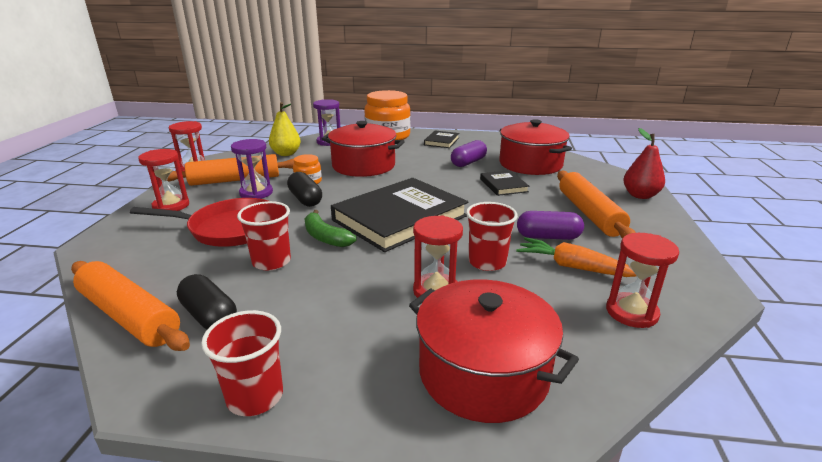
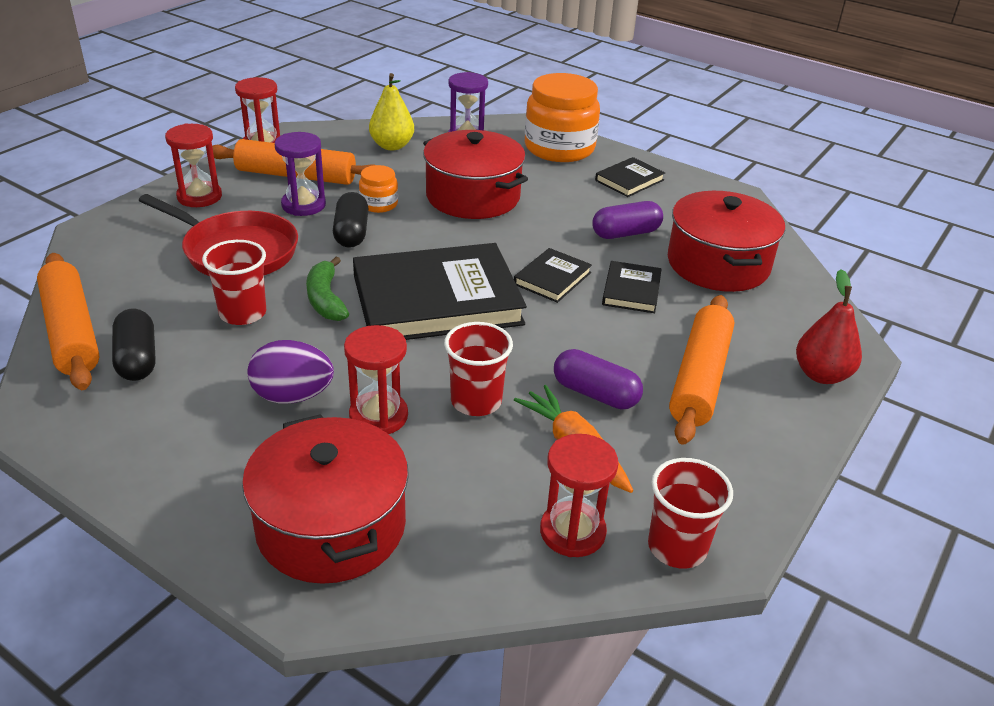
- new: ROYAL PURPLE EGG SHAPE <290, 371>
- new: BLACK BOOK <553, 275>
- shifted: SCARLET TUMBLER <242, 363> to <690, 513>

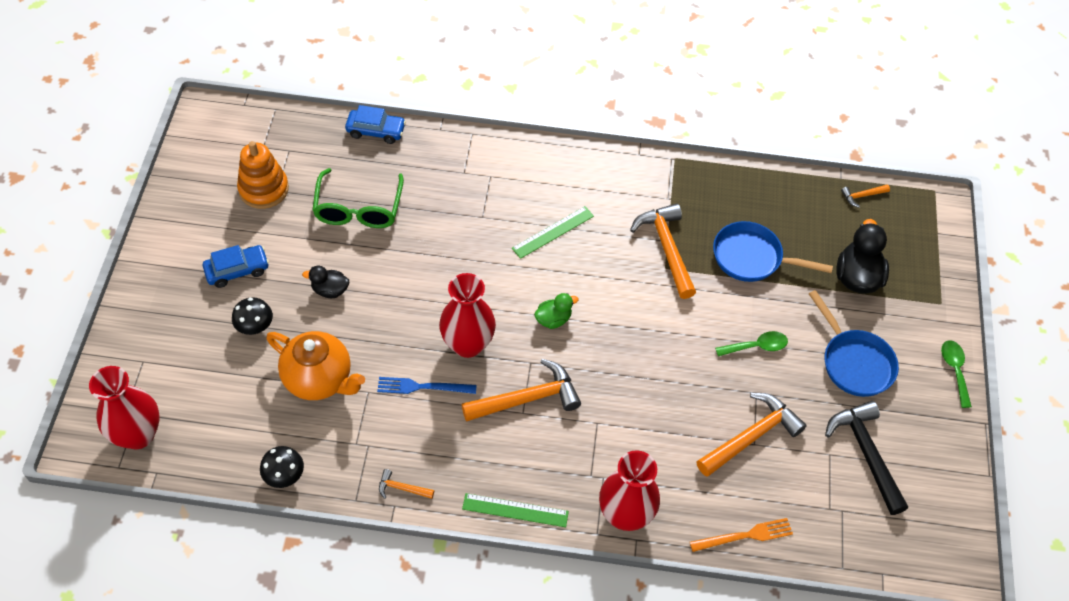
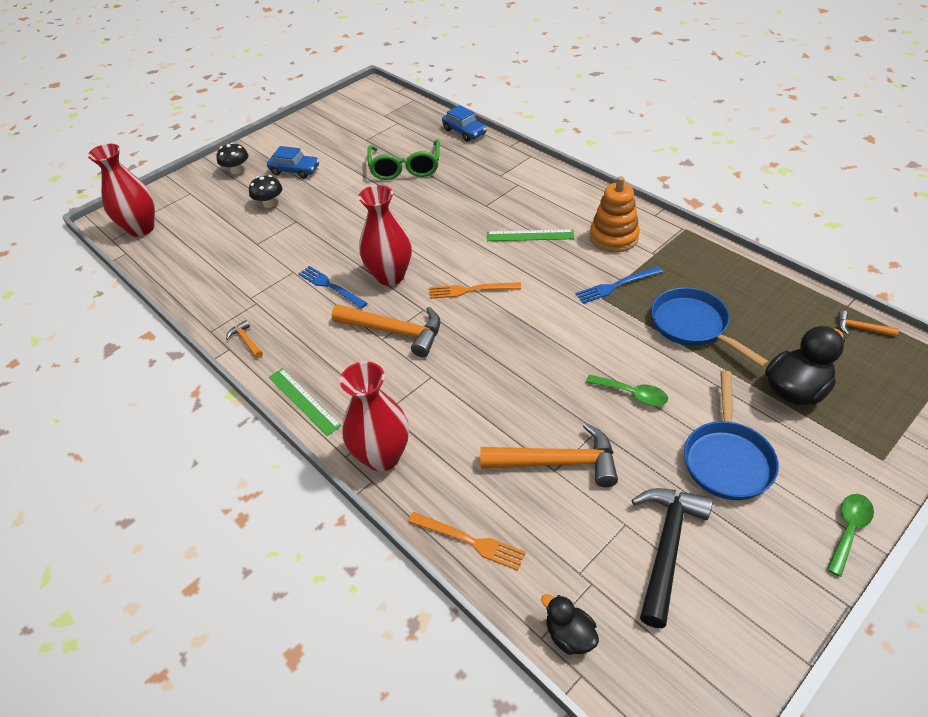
- shifted: BLACK TOADSTOOL <282, 467> to <232, 158>
- rotated: GREEN EYEGLASSES <358, 198> = <403, 159> 45 degrees counterclockwise
- swapped: GREEN RUBBER DUCK <556, 311> to BRIGHT ORANGE DINNER FORK <475, 290>
- shifted: BLACK RUBBER DUCK <325, 282> to <570, 624>
- swapped: BRIGHT ORANGE CLAW HAMMER <663, 251> to COBALT DINNER FORK <619, 285>
- shifted: BRIGHT ORANGE STACKING TOY <263, 175> to <615, 214>
- gone: BRIGHT ORANGE CHINA TEAPOT <316, 365>

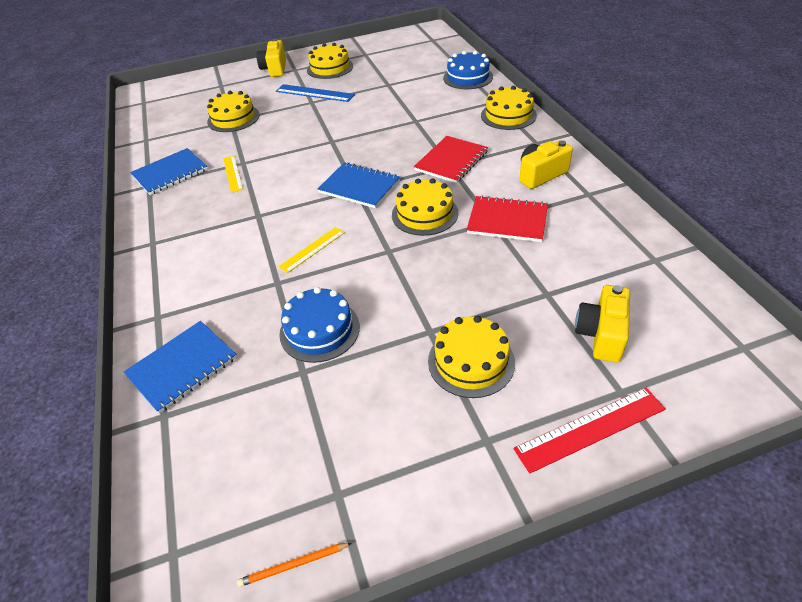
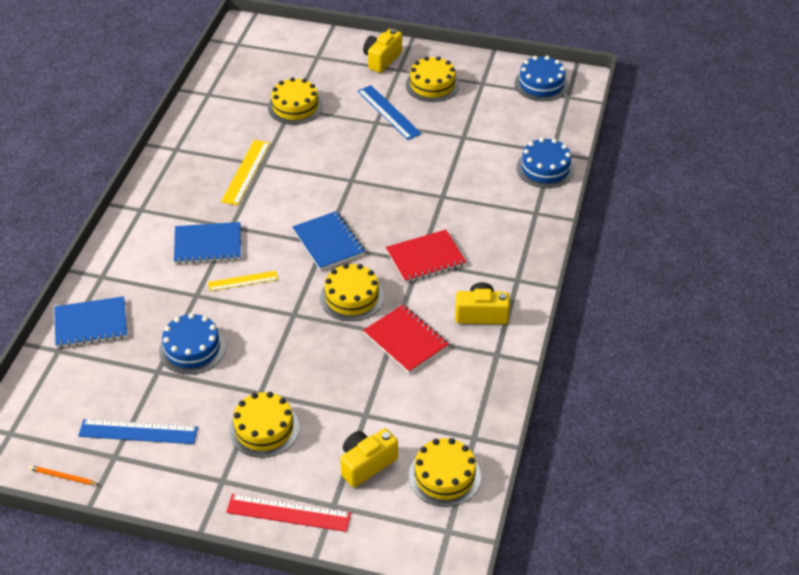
- new: COBALT RULER <138, 431>
- shifted: COBALT EXERCISE BOOK <169, 171> to <207, 243>
- scaled: GOLDEN RULER <233, 174> = <245, 172> x1.52
- shifted: GOLDEN GATEAU <509, 108> to <445, 472>
- new: COBALT GATEAU <542, 78>

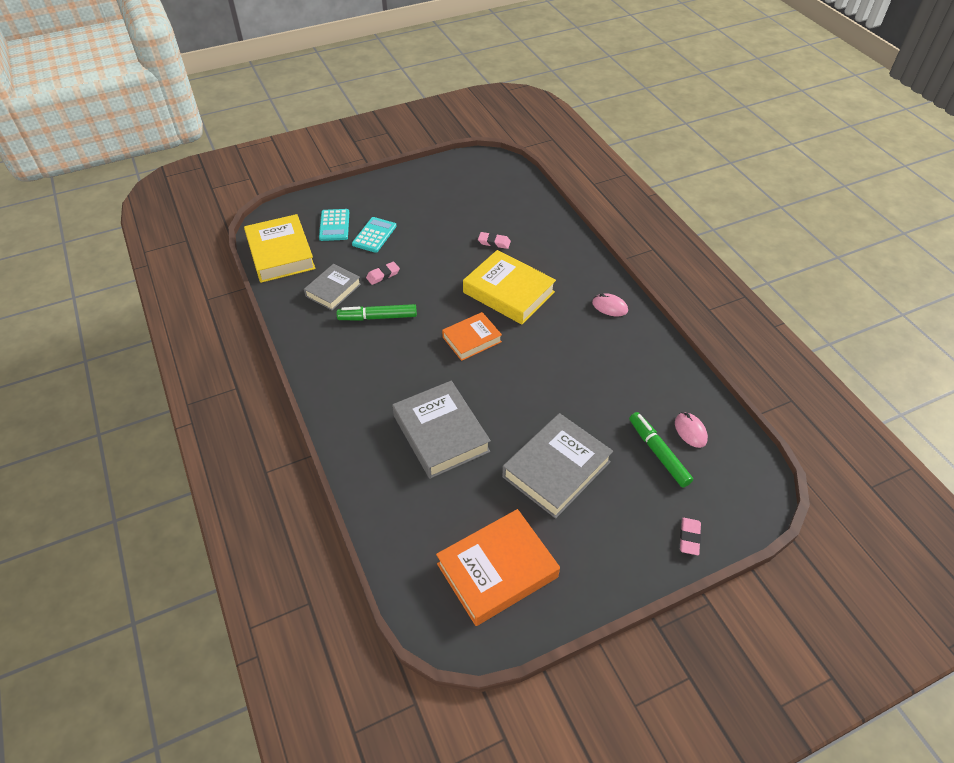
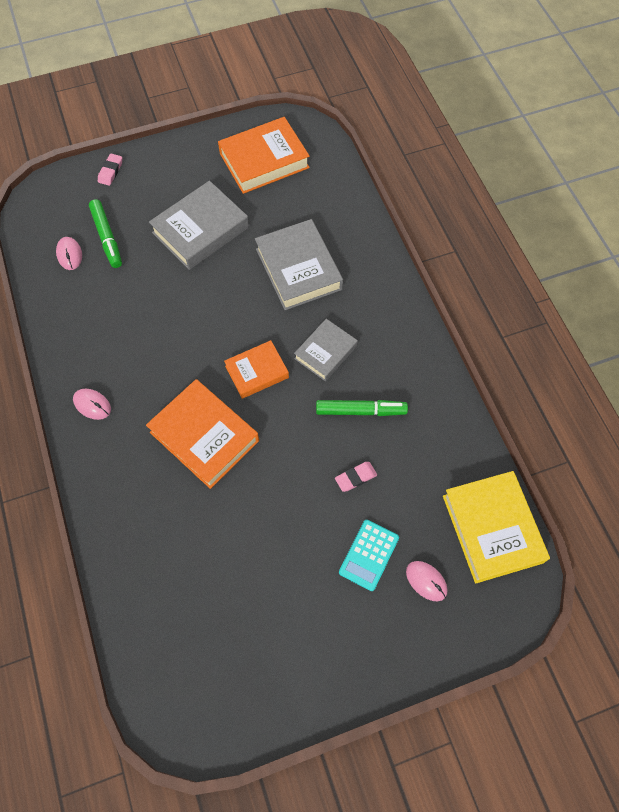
- repainted: GOLDEN BOOK <509, 287> to BRIGHT ORANGE BOOK <202, 434>
- shifted: GRAY BOOK <332, 287> to <326, 350>
- swapped: AQUA ADDING MACHINE <334, 225> to PINK COMPUTER MOUSE <427, 581>
- gone: PINK PENCIL ERASER <494, 240>

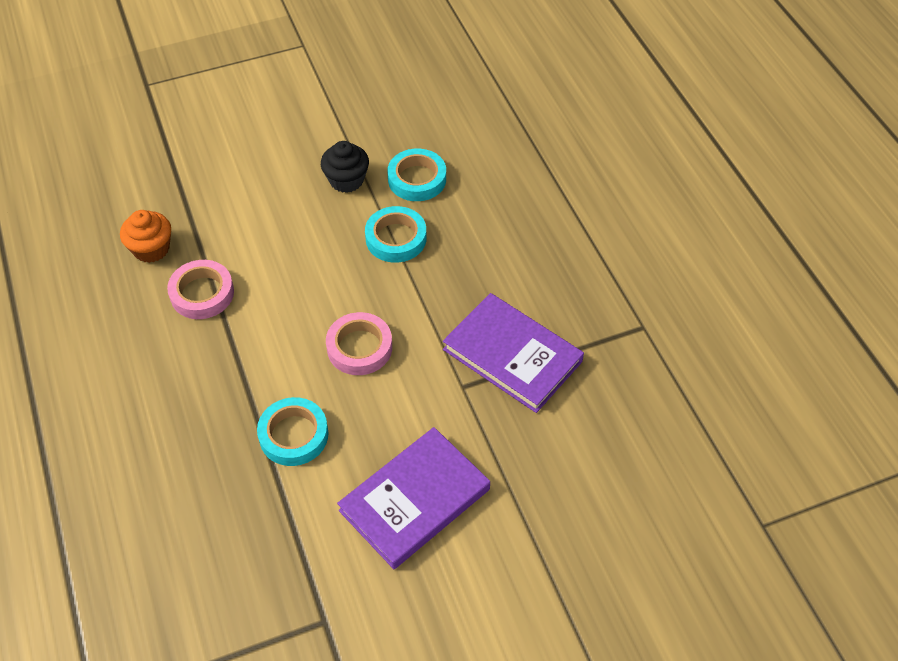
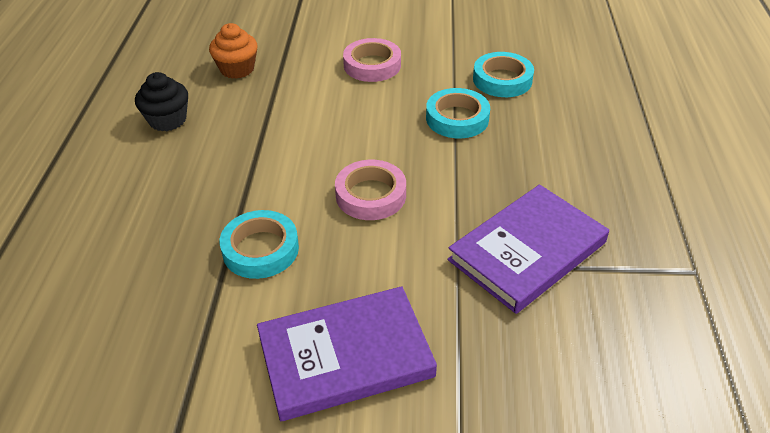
- shifted: BLACK MUFFIN <345, 167> to <161, 101>
- shifted: PINK STICKY TAPE <200, 289> to <372, 60>
- rotated: ROYAL PURPLE BOOK <513, 353> = <528, 249> 75 degrees clockwise

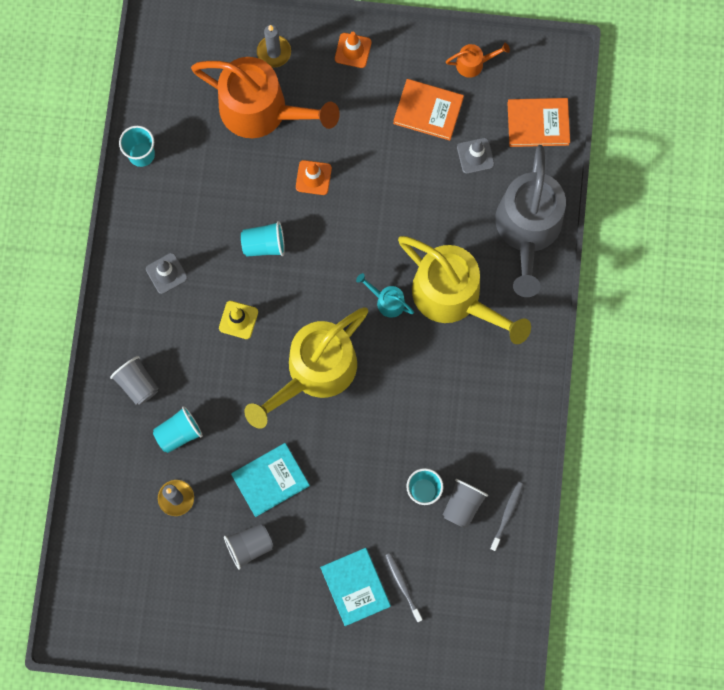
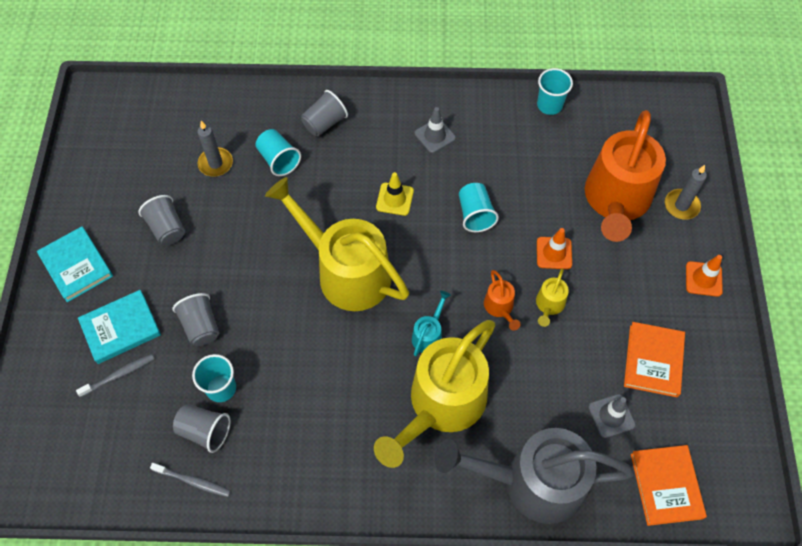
- shifted: AQUA BOOK <270, 480> to <75, 264>
- new: GRAY TUMBLER <196, 319>
- shifted: BRIGHT ORANGE WATERING CAN <478, 60> to <502, 300>
- new: GOLDEN WATERING CAN <552, 298>

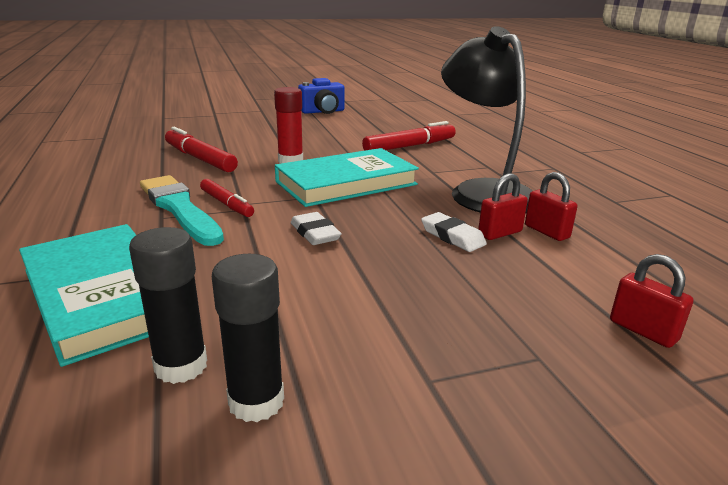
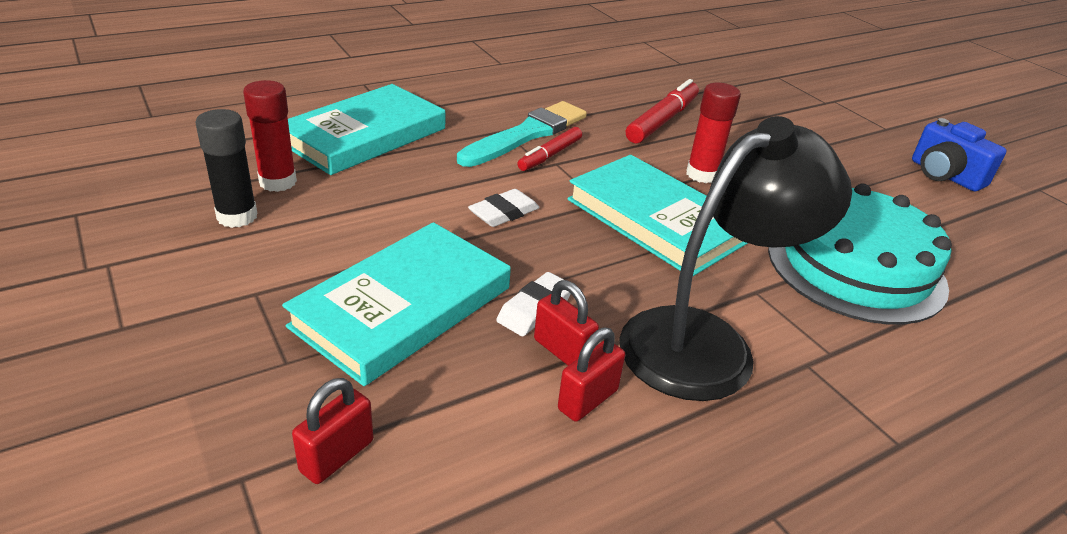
- repainted: BLACK GLUE STICK <168, 305> to SCARLET GLUE STICK <270, 136>
- new: AQUA BOOK <396, 304>
- swapped: SCARLET MARKER <409, 136> to AQUA GATEAU <860, 254>

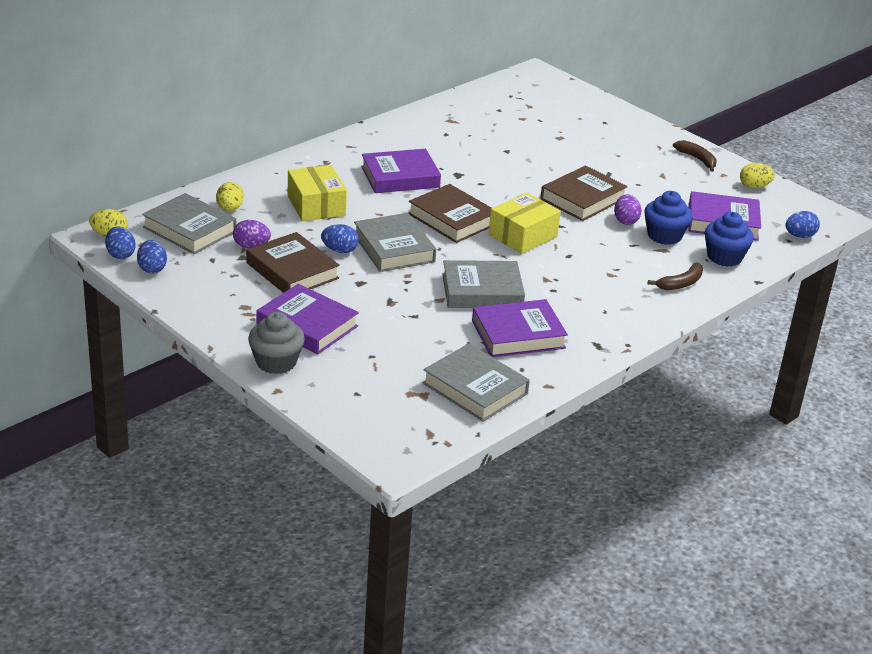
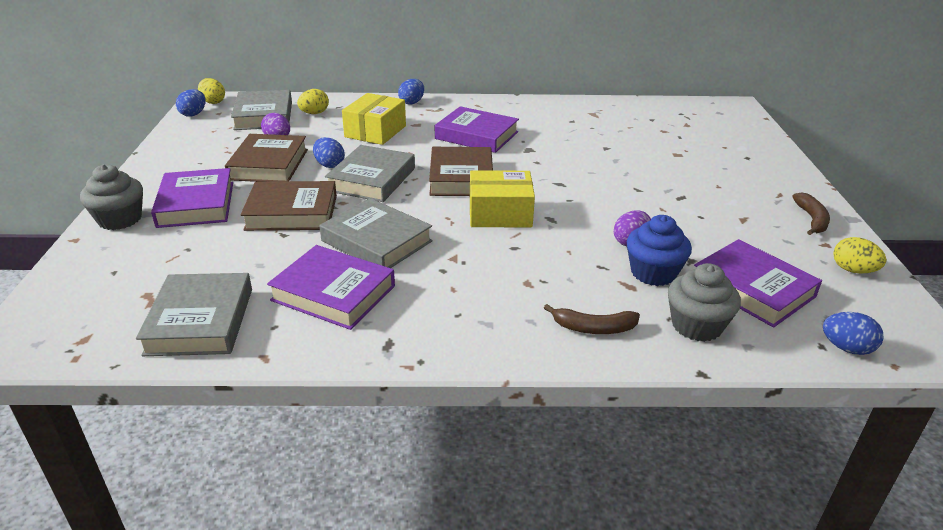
- shifted: RUSSET BOOK <584, 193> to <289, 206>
- shifted: COBALT EGG SHAPE <152, 257> to <411, 92>
- repainted: COBALT MUFFIN <729, 239> to GRAY MUFFIN <704, 302>

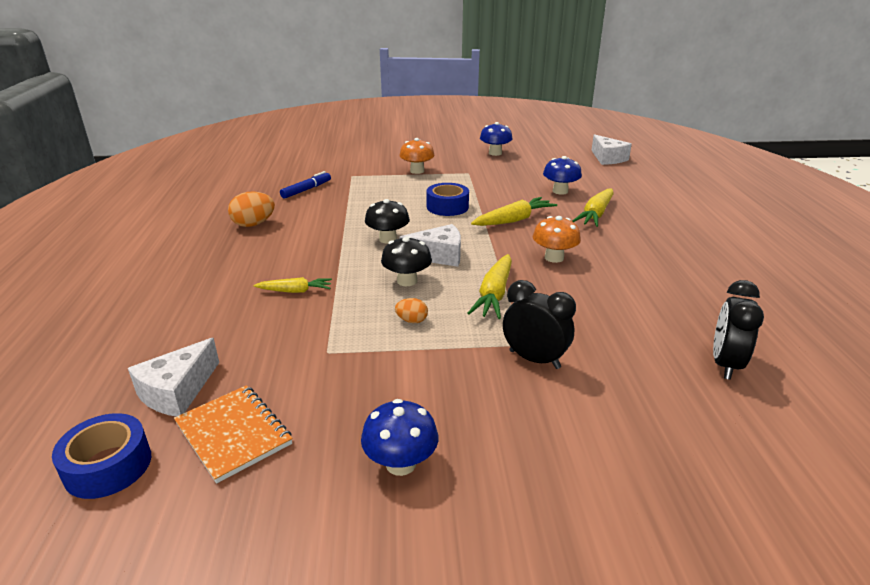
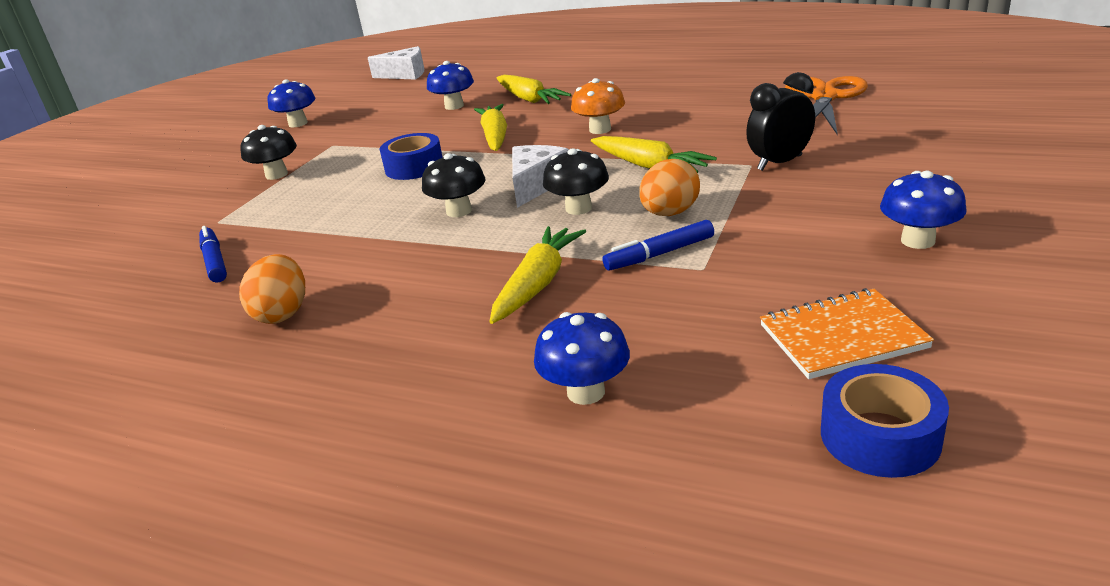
- repainted: BRIGHT ORANGE TOADSTOOL <417, 156> to BLACK TOADSTOOL <268, 152>
- scaled: GOLDEN TOY CARROT <293, 285> = <537, 275> x1.59
- new: COBALT TOADSTOOL <582, 358>
- new: COBALT MARKER <658, 245>
- scaled: BRIGHT ORANGE EGG SHAPE <411, 310> = <669, 187> x1.79
- swapped: BLACK CLOCK <738, 330> to BRIGHT ORANGE SHEARS <826, 105>
- gone: PURE WHITE CHEESE WEDGE <173, 377>

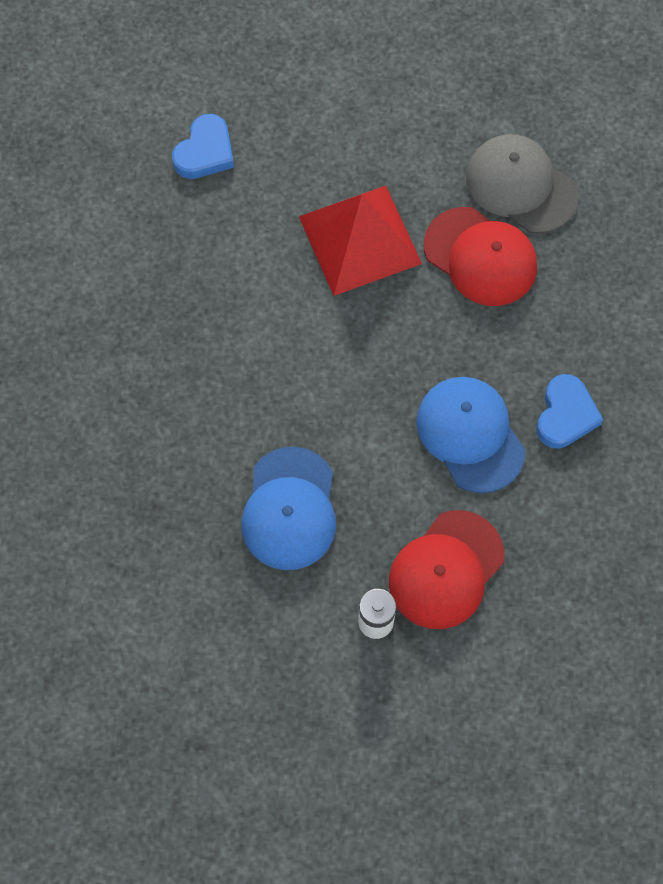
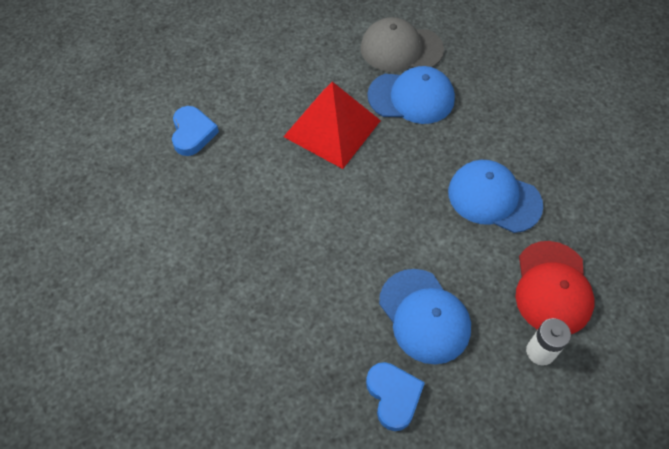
- shifted: COBALT LOVE HEART <569, 411> to <395, 396>
- repainted: SCARLET PEAKED CAP <480, 256> to COBALT PEAKED CAP <411, 95>

